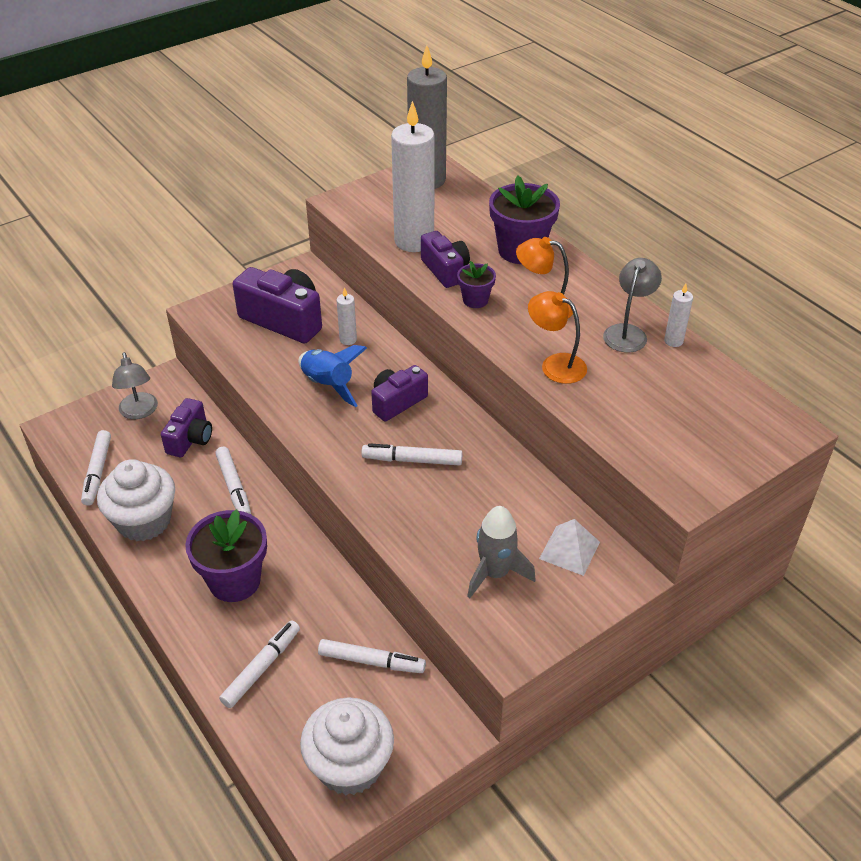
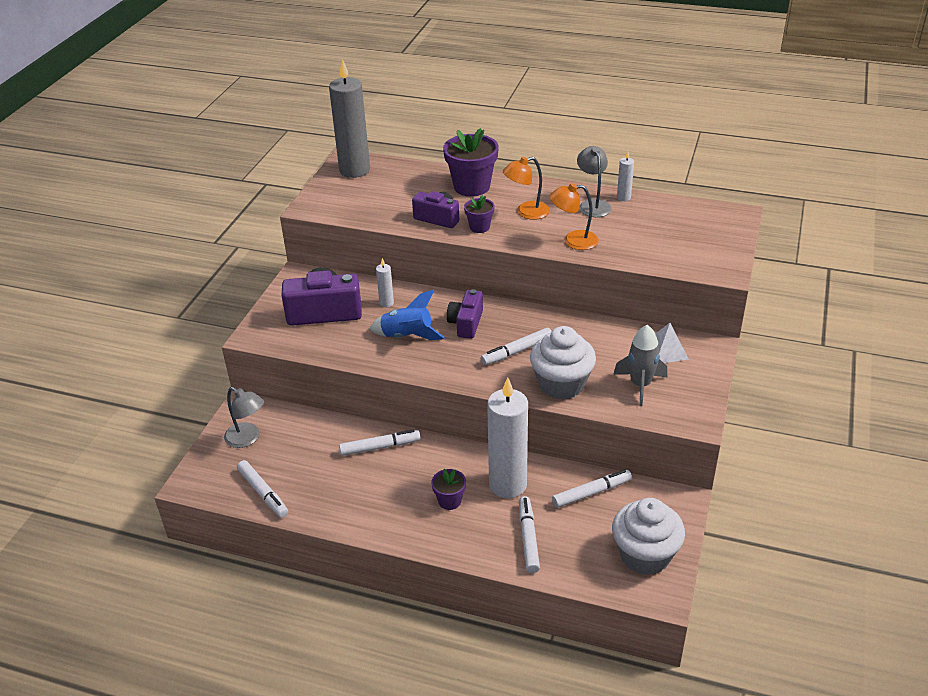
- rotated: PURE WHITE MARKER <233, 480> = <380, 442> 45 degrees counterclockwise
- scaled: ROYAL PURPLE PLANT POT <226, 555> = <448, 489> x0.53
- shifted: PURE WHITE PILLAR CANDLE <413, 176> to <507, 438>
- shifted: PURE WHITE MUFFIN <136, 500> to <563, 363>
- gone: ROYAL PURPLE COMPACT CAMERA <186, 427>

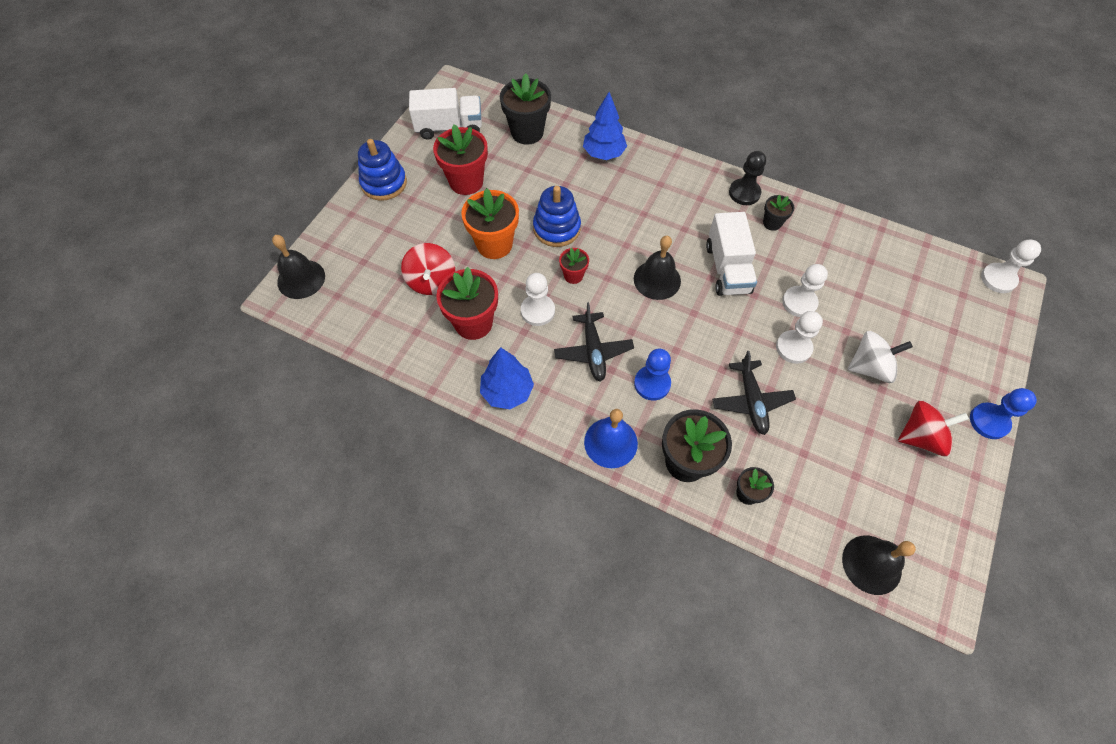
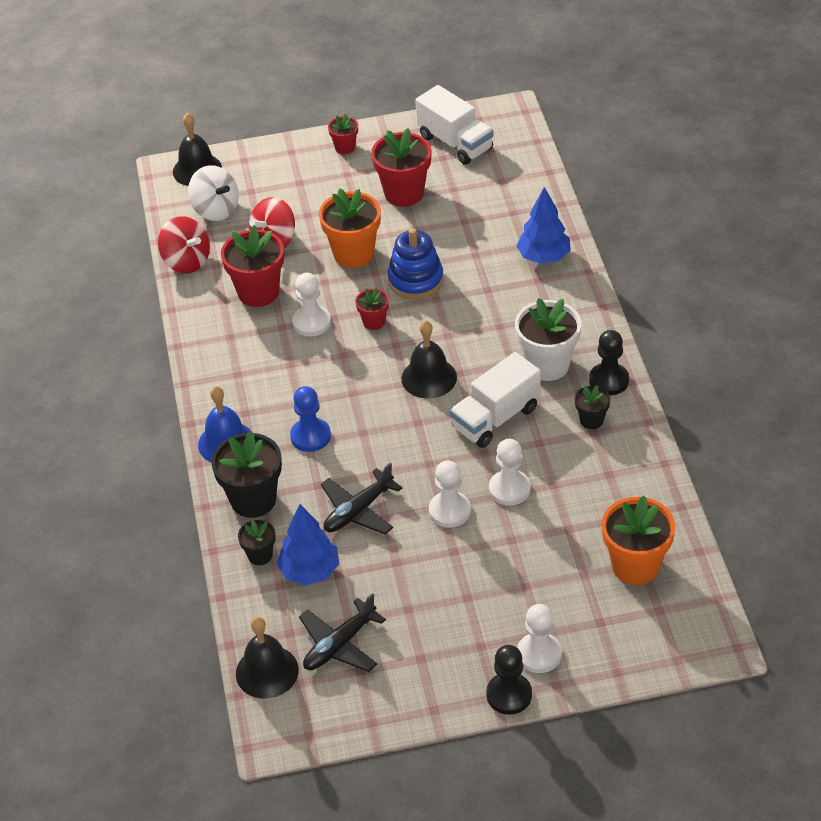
- shifted: SCARLET SPINNING TOP <933, 428> to <184, 244>
- shifted: PURE WHITE SPINNING TOP <880, 357> to <213, 193>
- shifted: COBALT TOY TREE <507, 378> to <308, 544>
- shifted: BLACK PLANE <594, 342> to <342, 632>
- swapped: COBALT STACKING TOY <382, 170> to SCARLET PLANT POT <343, 134>
- repainted: COBALT GAME PAWN <1003, 413> to BLACK GAME PAWN <509, 680>
- new: PURE WHITE PLANT POT <548, 339>
- shifted: PURE WHITE GAME PAWN <1011, 266> to <539, 638>
- new: BRIGHT ORANGE PLANT POT <639, 540>
- gone: BLACK PLANT POT <525, 109>

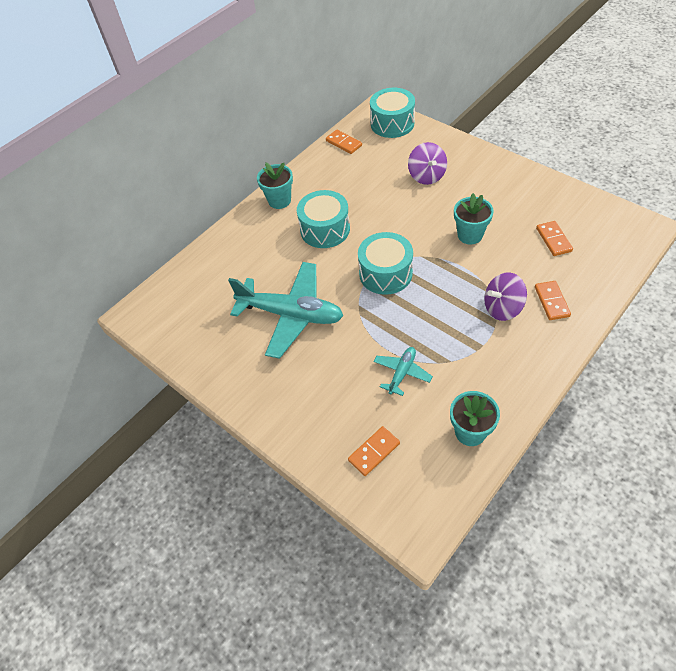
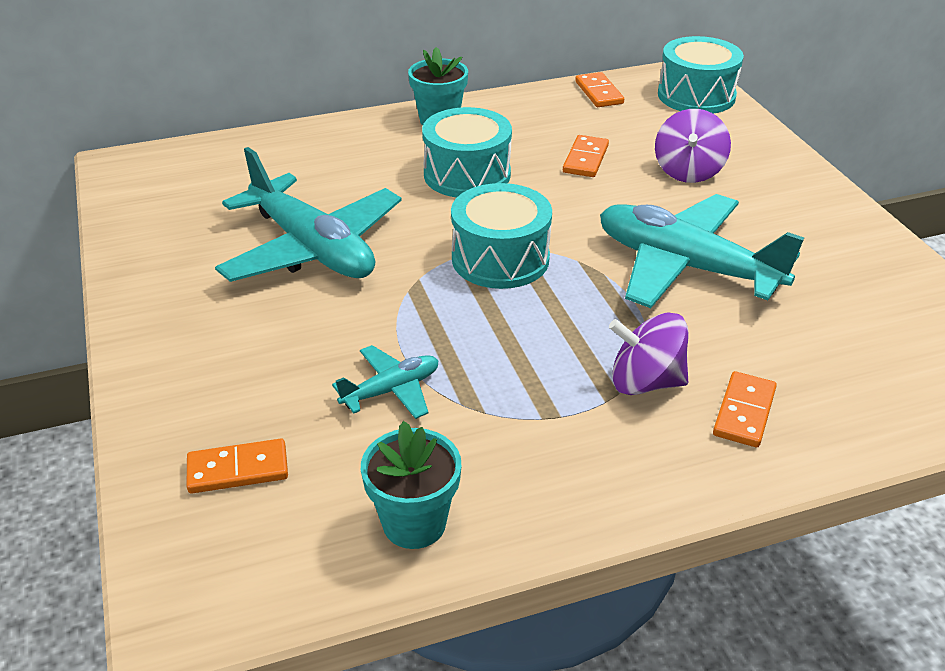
- shifted: BRIGHT ORANGE DOMINO <554, 238> to <586, 156>
- swapped: AQUA PLANT POT <474, 218> to AQUA PLANE <702, 251>

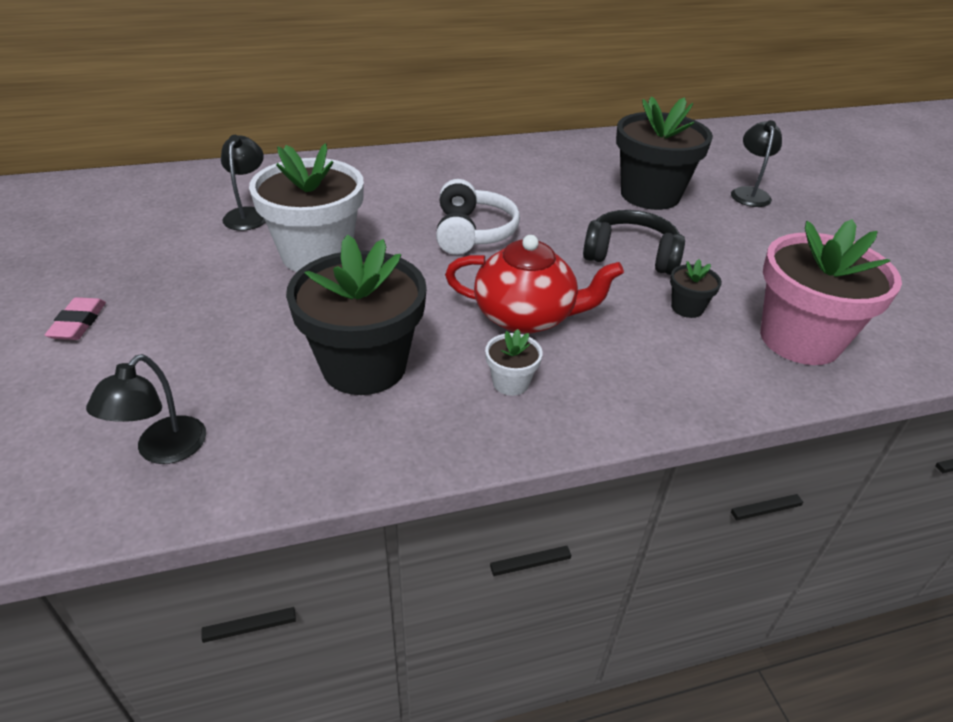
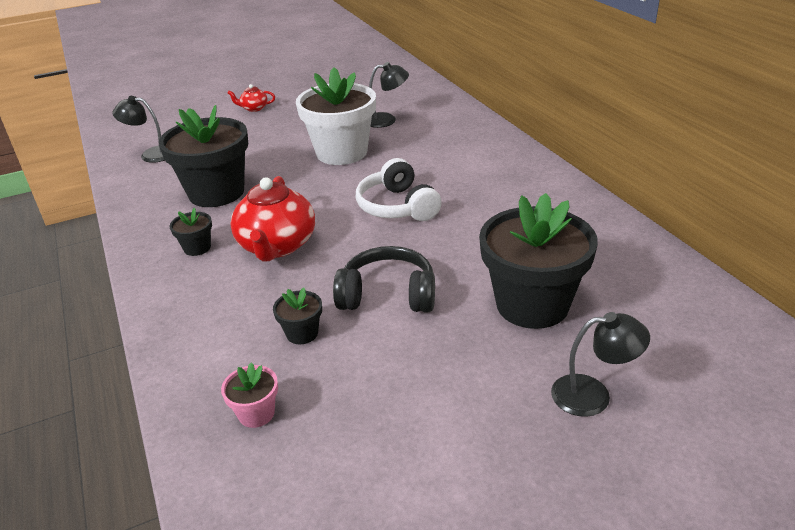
- repainted: PURE WHITE PLANT POT <514, 362> to BLACK PLANT POT <191, 231>
- scaled: PINK PLANT POT <831, 292> = <249, 395> x0.43
- swapped: PINK PENCIL ERASER <75, 318> to SCARLET CHINA TEAPOT <251, 98>
- rotated: BLACK OVER-EAR HEADPHONES <634, 242> = <384, 279> 90 degrees counterclockwise
- rotated: PURE WHITE OVER-EAR HEADPHONES <478, 217> = <399, 189> 75 degrees clockwise

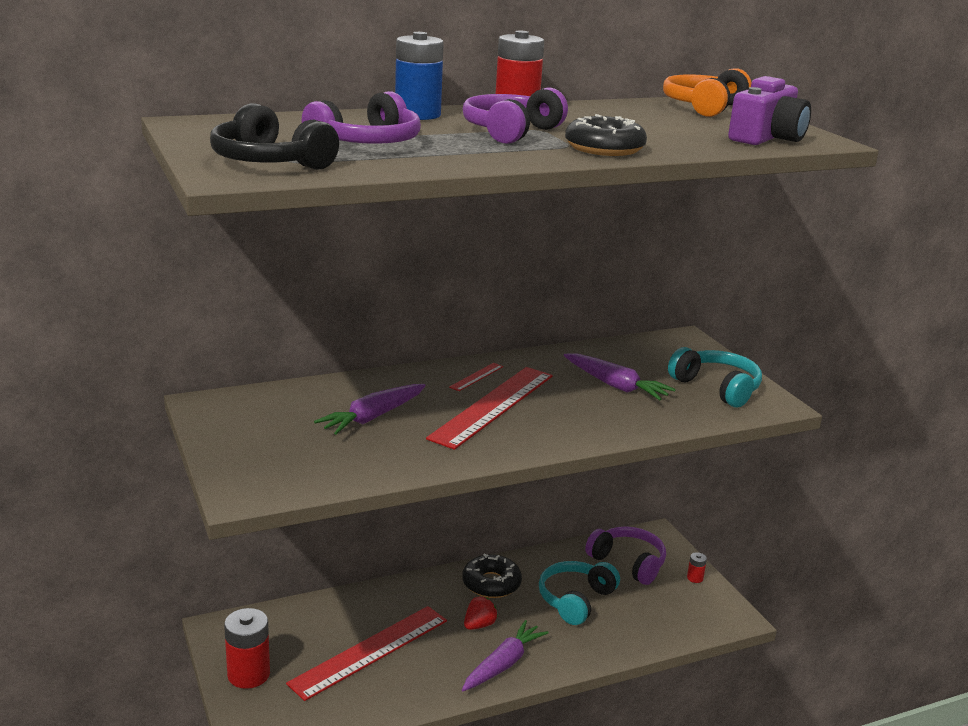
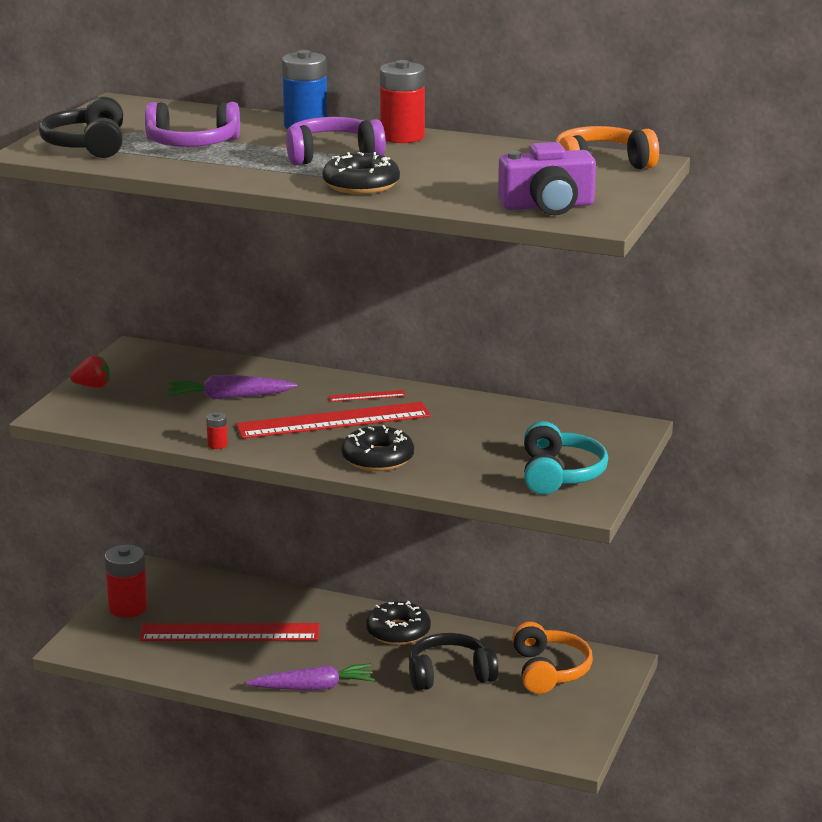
- shifted: SCARLET TOY STRAWBERRY <481, 613> to <90, 371>
- shifted: SCARLET AA BATTERY <697, 567> to <217, 430>
- new: BLACK GLAZED DONUT <377, 448>
- repainted: AQUA OVER-EAR HEADPHONES <579, 593> to BLACK OVER-EAR HEADPHONES <454, 662>
- repainted: ROYAL PURPLE OVER-EAR HEADPHONES <625, 555> to BRIGHT ORANGE OVER-EAR HEADPHONES <552, 658>
- gone: ROYAL PURPLE TOY CARROT <620, 376>

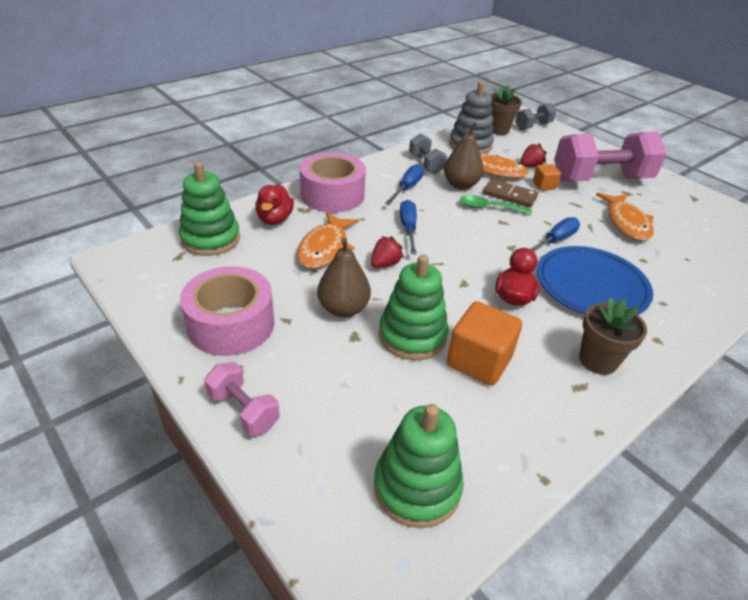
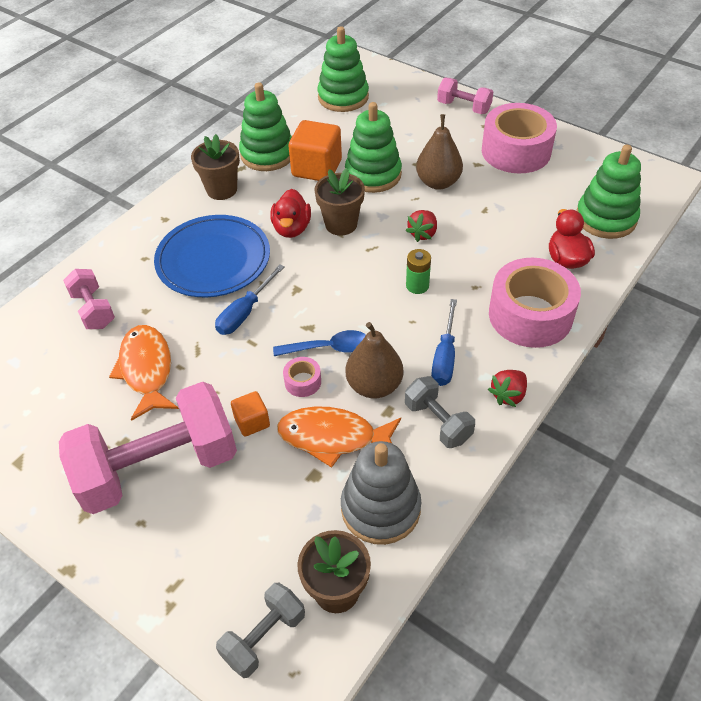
- new: PINK FREE WEIGHT <89, 299>
- new: GREEN STACKING TOY <265, 126>
- repainted: GREEN SPOON <496, 204> to COBALT SPOON <319, 343>
- swapped: RUSSET DOMINO <510, 193> to PINK STICKY TAPE <302, 377>
- new: RUSSET PLANT POT <339, 202>
- swapped: COBALT FLAT SCREWDRIVER <408, 227> to GREEN AA BATTERY <418, 271>
- shifted: SCARLET TOY STRAWBERRY <533, 155> to <507, 388>
- gone: BRIGHT ORANGE FISH <328, 240>

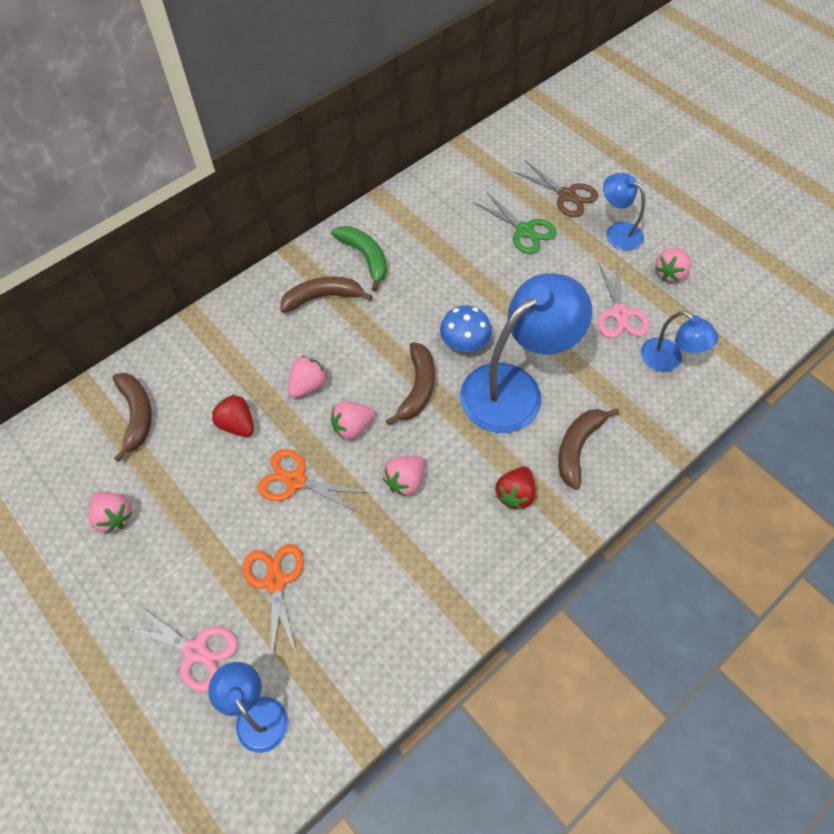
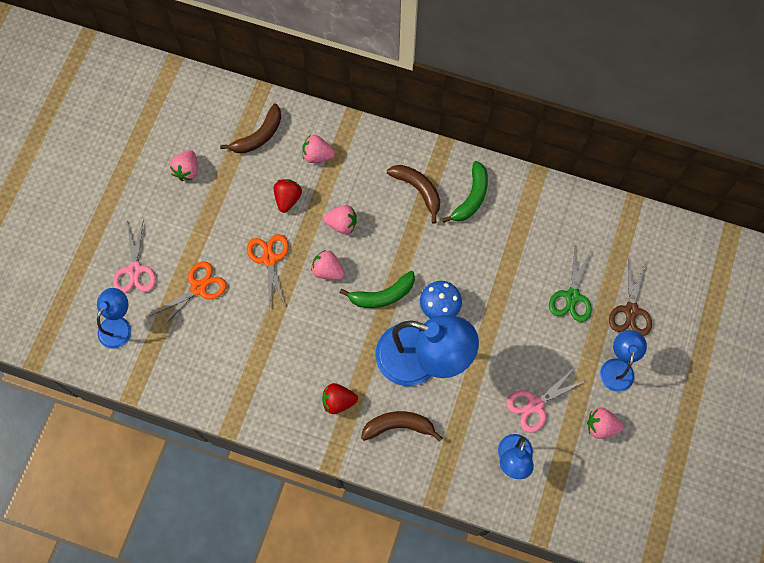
- shifted: PINK TOY STRAWBERRY <403, 476> to <318, 149>
- repainted: RUSSET BANANA <410, 383> to GREEN BANANA <377, 289>

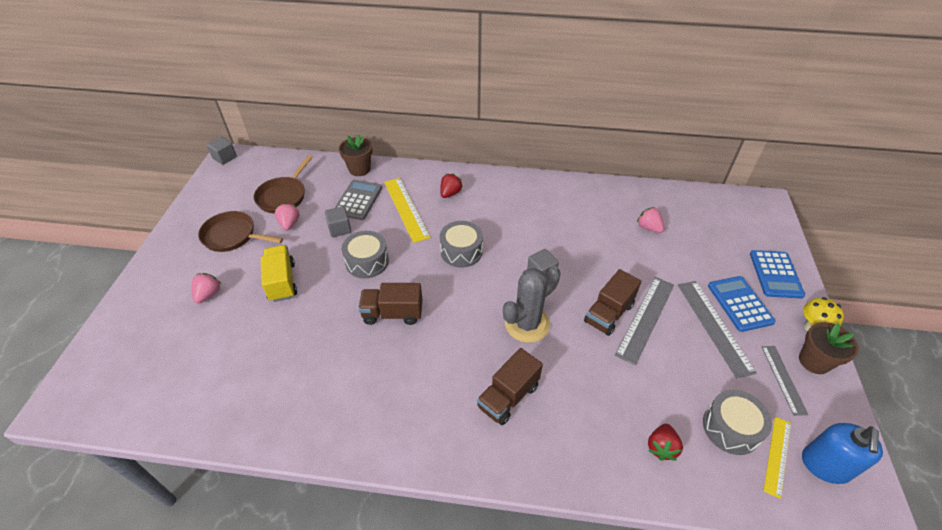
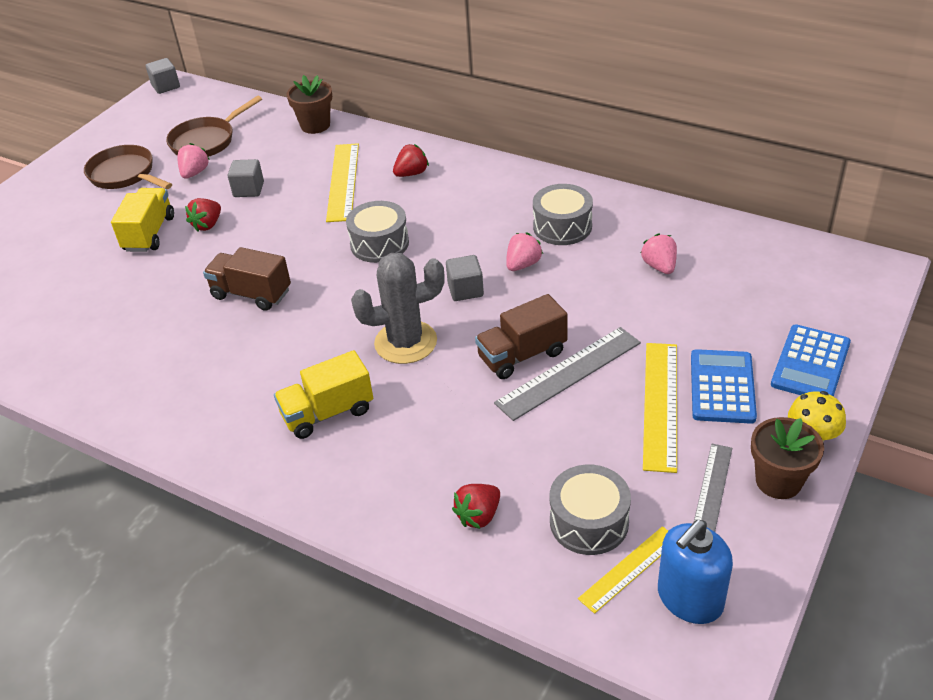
- new: SCARLET TOY STRAWBERRY <203, 214>
- repainted: RUSSET TOY TRUCK <510, 386> to GOLDEN TOY TRUCK <323, 394>
- shifted: PINK TOY STRAWBERRY <206, 288> to <524, 252>
- shifted: GRAY TOY DRUM <365, 254> to <563, 214>
- repainted: GRAY RULER <717, 329> to GOLDEN RULER <660, 408>
- gone: GRAY ADDING MACHINE <358, 200>

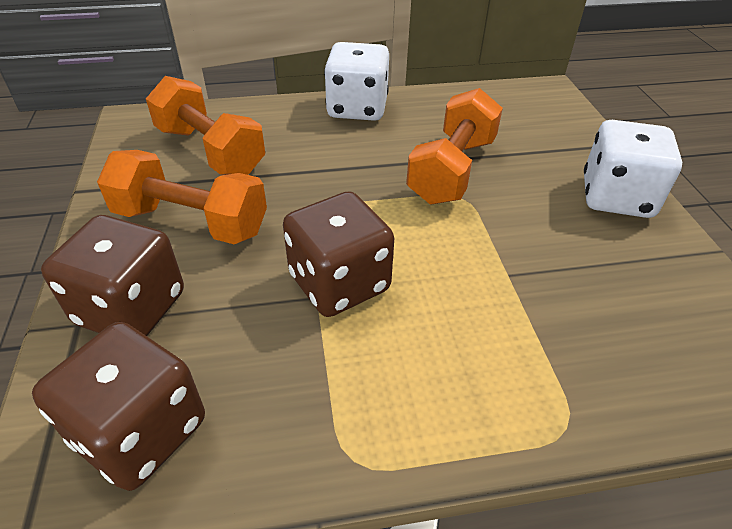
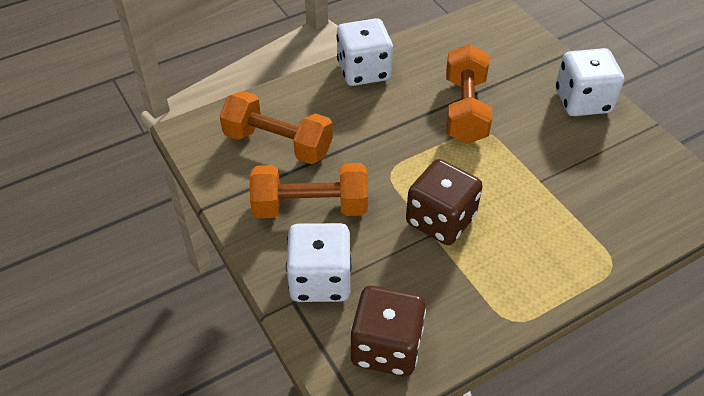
- repainted: RUSSET GAME DIE <112, 275> to PURE WHITE GAME DIE <319, 262>

